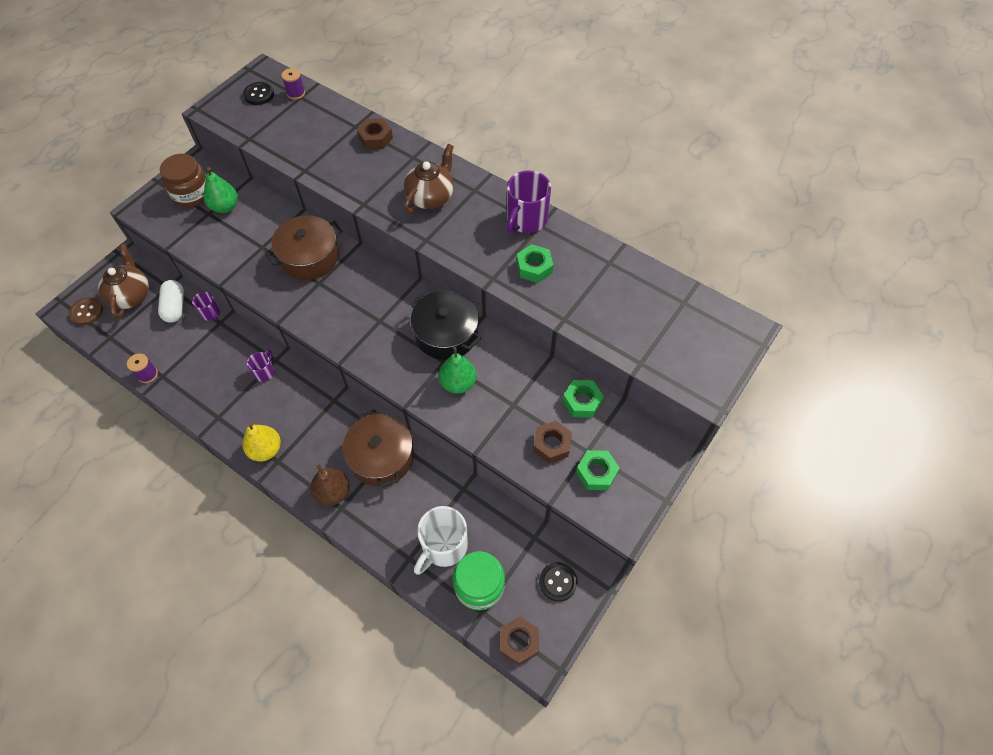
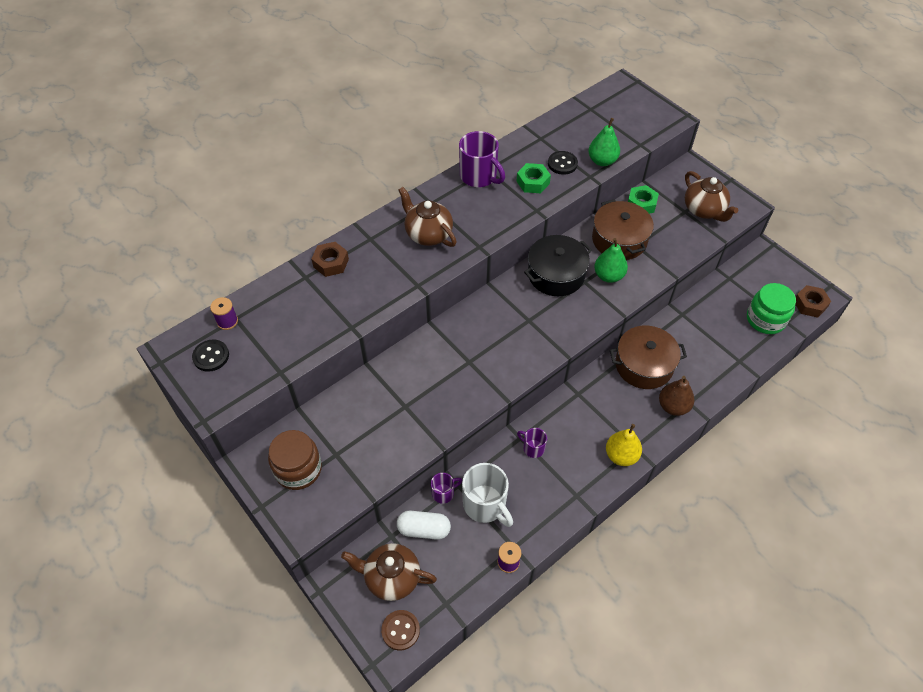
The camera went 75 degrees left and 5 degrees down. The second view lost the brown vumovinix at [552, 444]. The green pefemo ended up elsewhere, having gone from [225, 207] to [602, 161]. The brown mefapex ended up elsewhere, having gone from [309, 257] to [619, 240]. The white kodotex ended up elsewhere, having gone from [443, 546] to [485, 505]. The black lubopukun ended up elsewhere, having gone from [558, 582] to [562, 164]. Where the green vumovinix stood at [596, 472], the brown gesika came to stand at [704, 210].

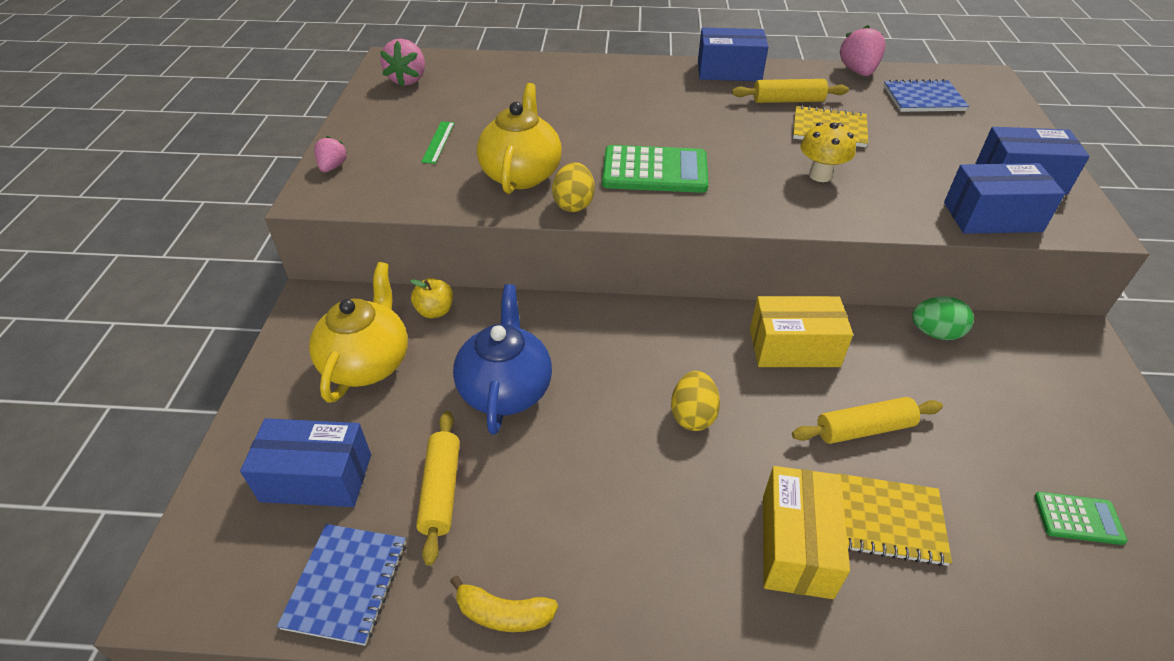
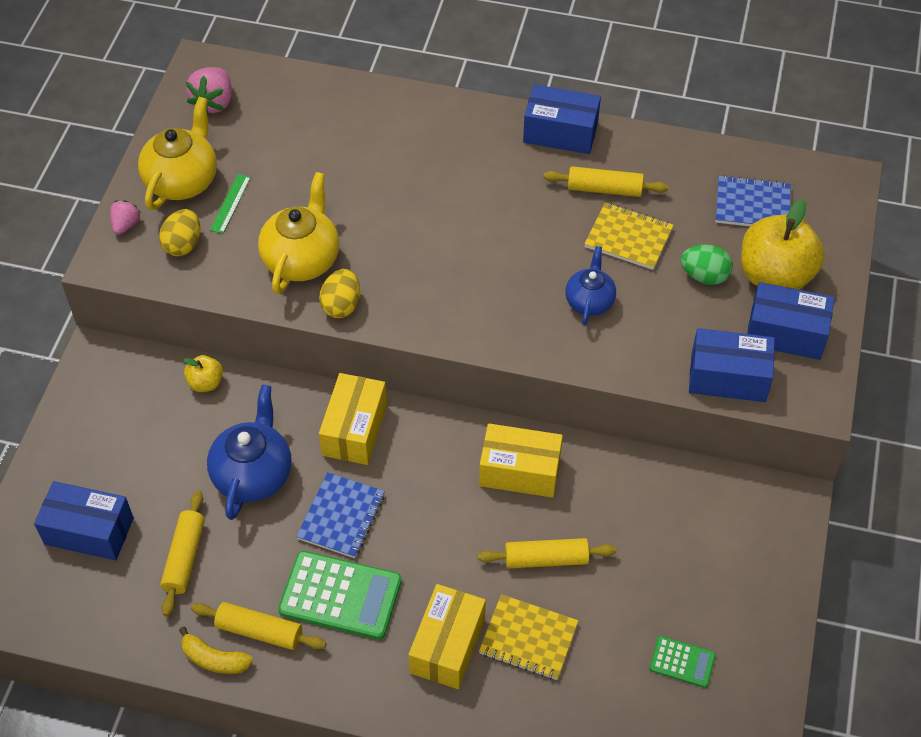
The camera went 10 degrees right and 10 degrees up. The second view lost the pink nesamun at [858, 72]. The second view gained the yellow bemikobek at [259, 631]. The second view gained the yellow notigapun at [354, 430]. The second view gained the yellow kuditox at [775, 276]. The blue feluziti ended up elsewhere, having gone from [346, 584] to [341, 516]. The yellow gesika ended up elsewhere, having gone from [367, 363] to [182, 180]. The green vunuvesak ended up elsewhere, having gone from [655, 171] to [340, 596]. The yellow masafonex ended up elsewhere, having gone from [693, 415] to [183, 244]. The green masafonex ended up elsewhere, having gone from [935, 333] to [704, 276]. Where the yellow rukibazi stood at [820, 175], the blue gesika came to stand at [589, 301].

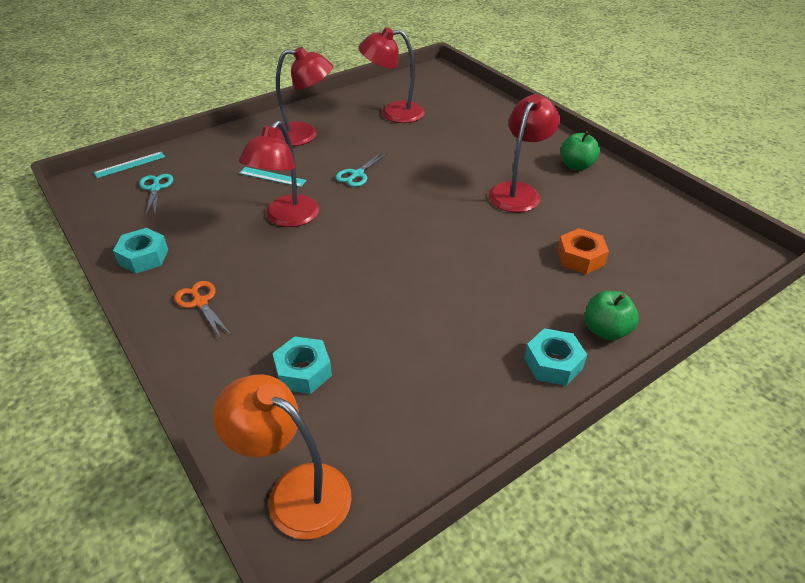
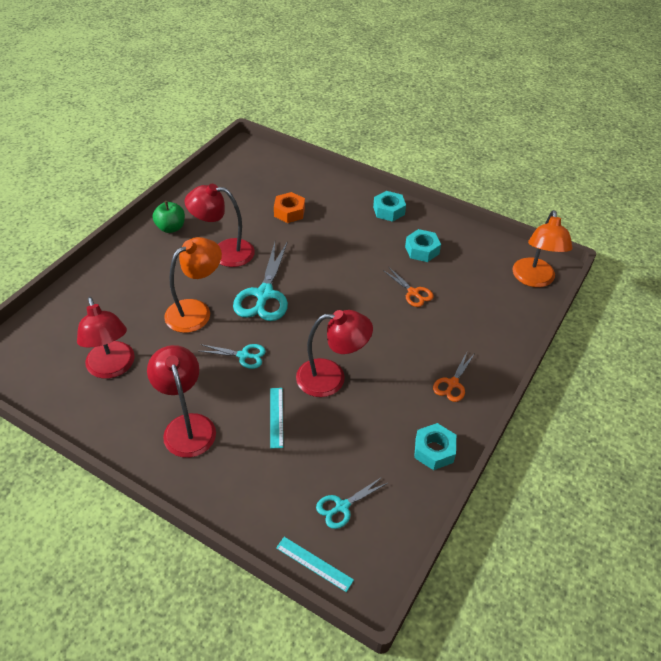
The camera went 115 degrees left and 5 degrees up. The second view lost the green kuditox at [606, 330]. The second view gained the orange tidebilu at [196, 311]. The second view gained the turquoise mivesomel at [264, 294]. The second view gained the orange mivesomel at [413, 293]. The turquoise vumovinix ended up elsewhere, having gone from [303, 371] to [422, 250].

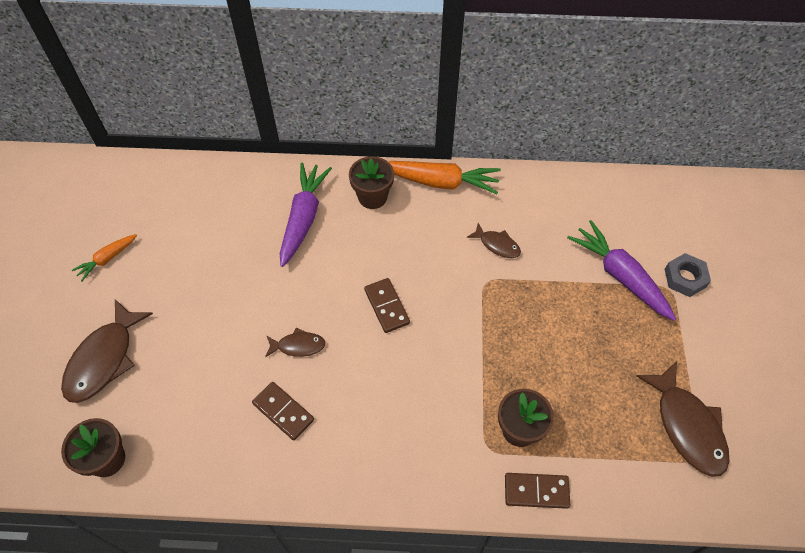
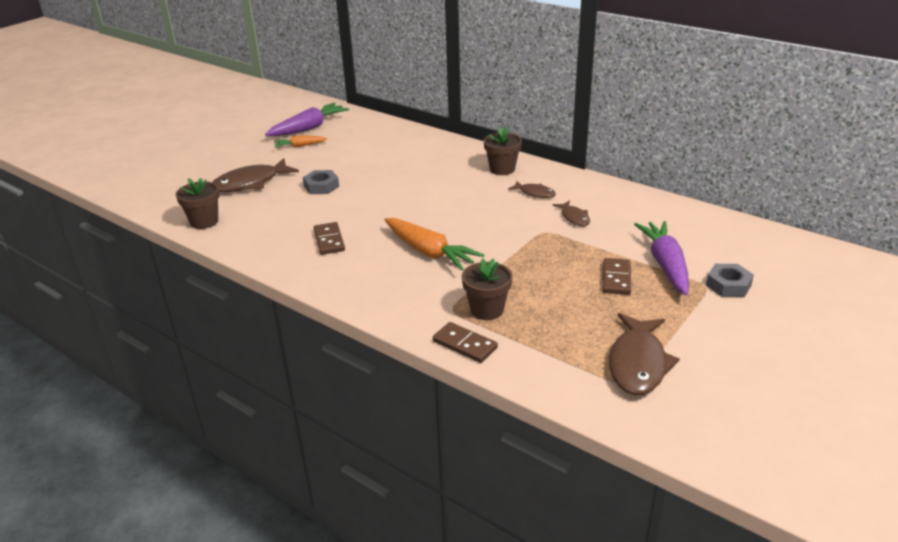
The camera went 35 degrees right and 25 degrees down. The second view gained the grey vumovinix at [321, 186]. The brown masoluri ended up elsewhere, having gone from [298, 346] to [535, 193]. The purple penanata ended up elsewhere, having gone from [303, 218] to [309, 128]. The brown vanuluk ended up elsewhere, having gone from [386, 306] to [616, 278]. The orange penanata ended up elsewhere, having gone from [441, 182] to [429, 252].

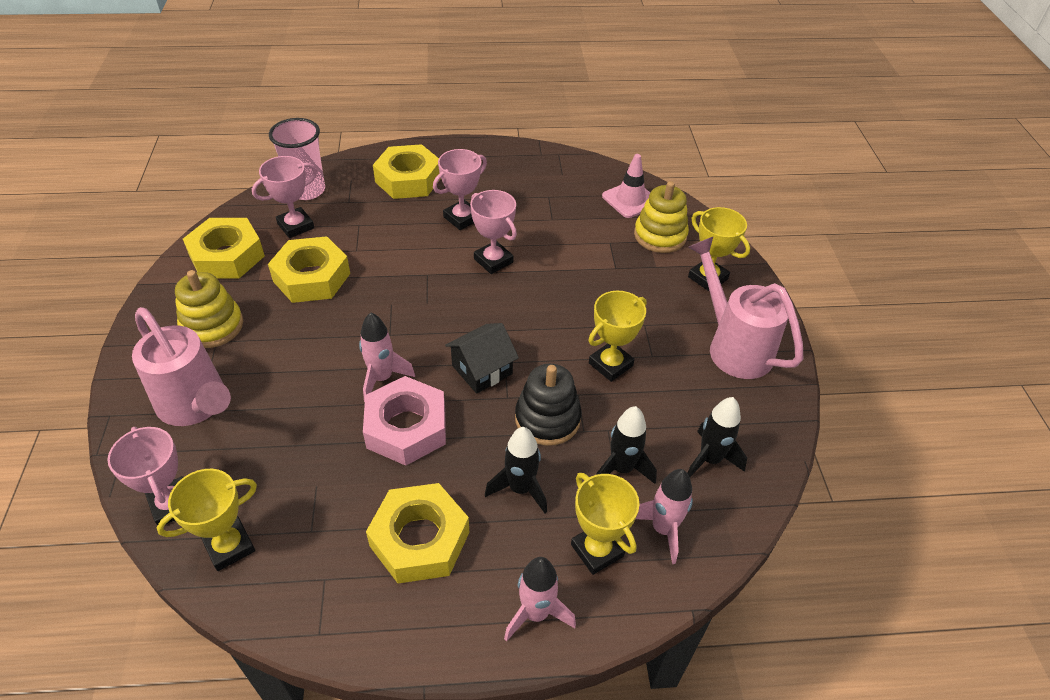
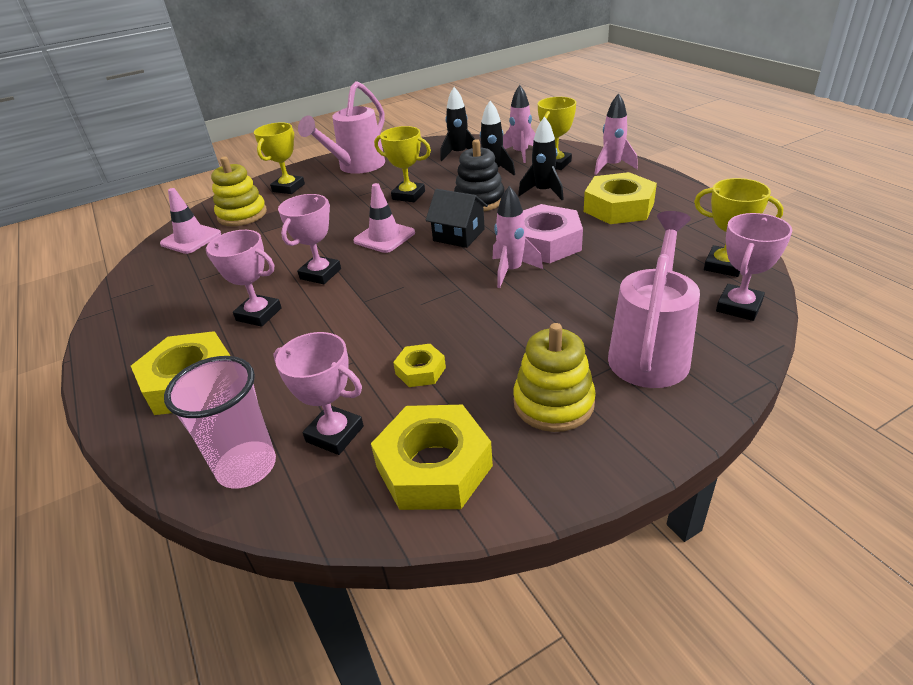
The camera went 110 degrees left and 10 degrees down. The second view gained the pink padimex at [384, 237]. The size of the yellow vumovinix at [312, 277] changed by a factor of 0.51.

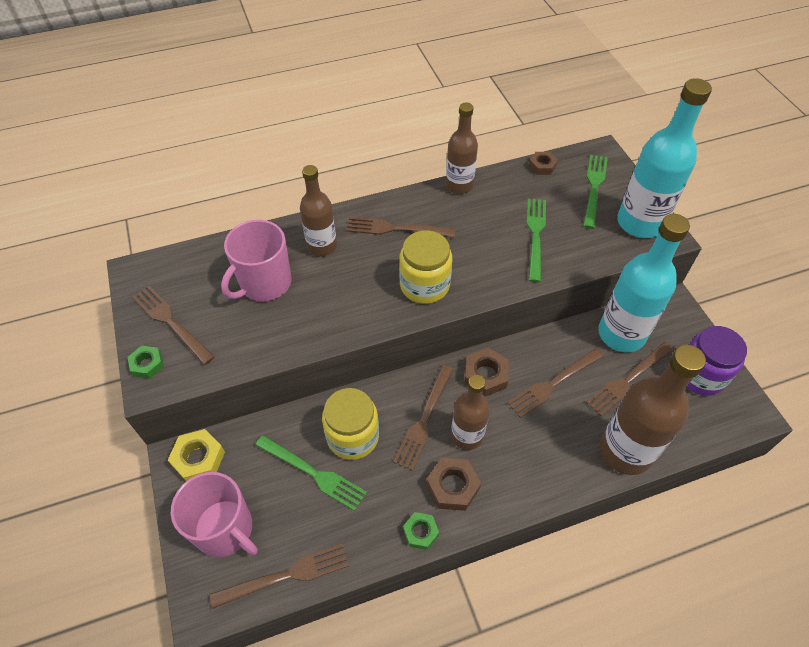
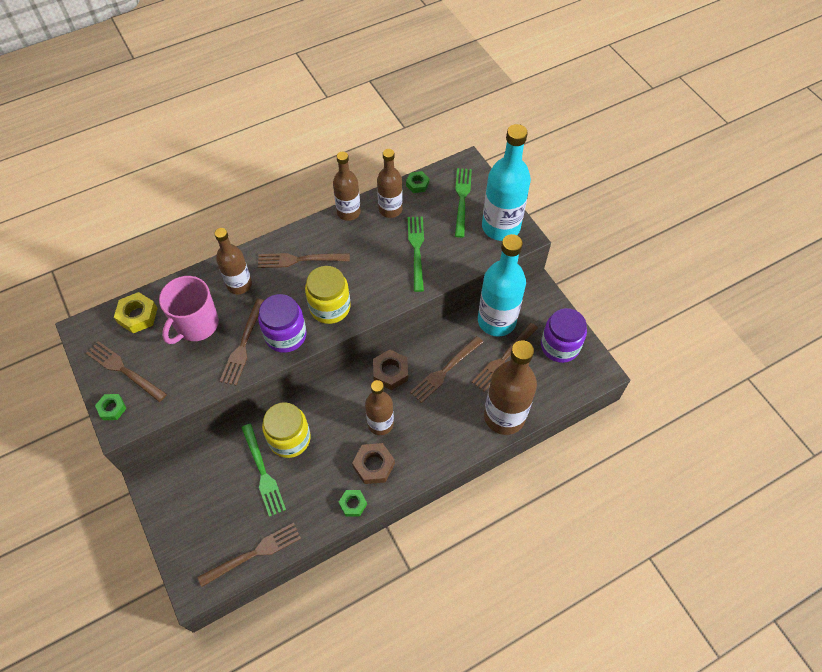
The camera went 10 degrees left and 5 degrees up. The second view lost the pink kodotex at [225, 529]. The second view gained the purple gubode at [285, 335]. The second view gained the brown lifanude at [390, 209]. The yellow vumovinix ended up elsewhere, having gone from [198, 459] to [137, 315]. The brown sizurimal ended up elsewhere, having gone from [424, 420] to [243, 345]. What was the brown vumovinix at [542, 166] turned into the green vumovinix at [417, 184]. The green sizurimal at [314, 473] ended up facing another way, 45 degrees clockwise from before.

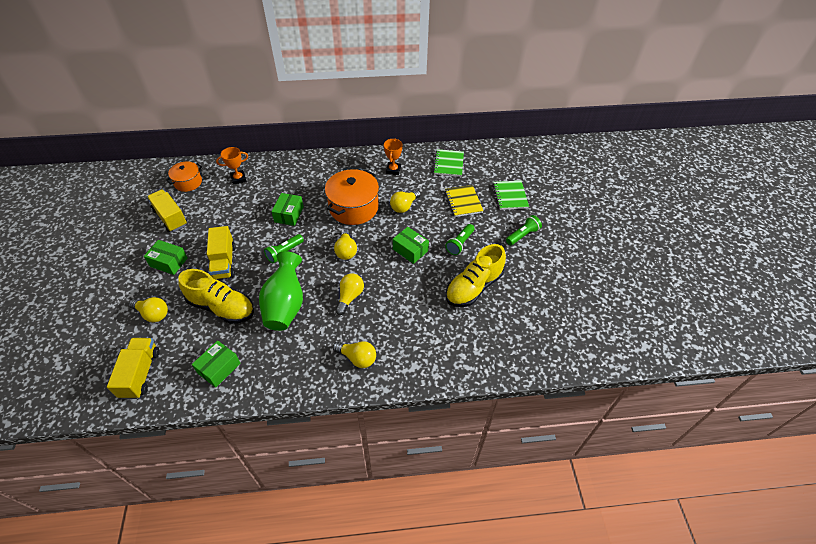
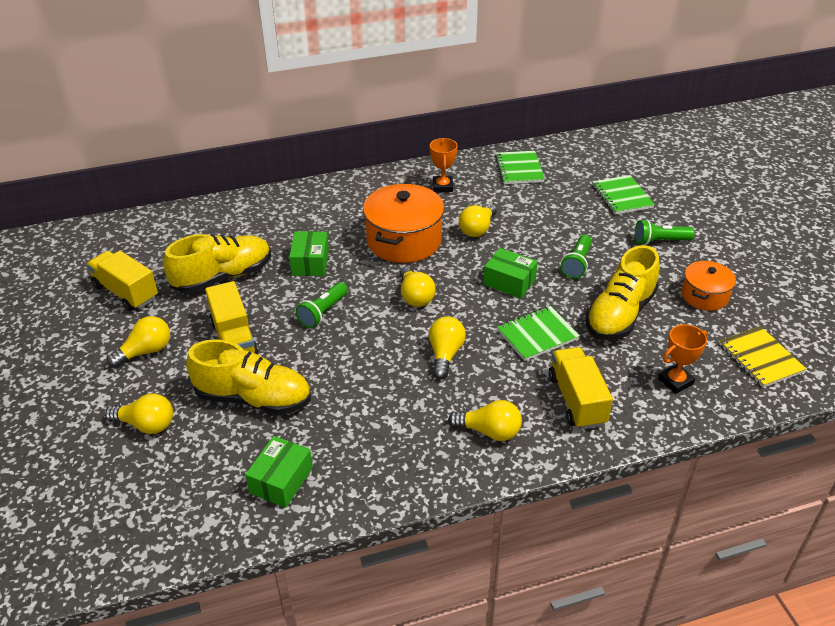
The camera went 10 degrees left and 10 degrees down. The second view lost the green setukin at [285, 305]. The second view gained the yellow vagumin at [223, 277]. The second view gained the green feluziti at [537, 335]. The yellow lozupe ended up elsewhere, having gone from [140, 373] to [576, 400]. The orange mefapex ended up elsewhere, having gone from [188, 182] to [704, 296]. The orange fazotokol ended up elsewhere, having gone from [238, 179] to [675, 381]. The yellow feluziti ended up elsewhere, having gone from [463, 202] to [760, 358]. Where the green notigapun stood at [169, 262], the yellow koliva came to stand at [145, 351]. The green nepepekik at [522, 235] ended up facing another way, 135 degrees counterclockwise from before.

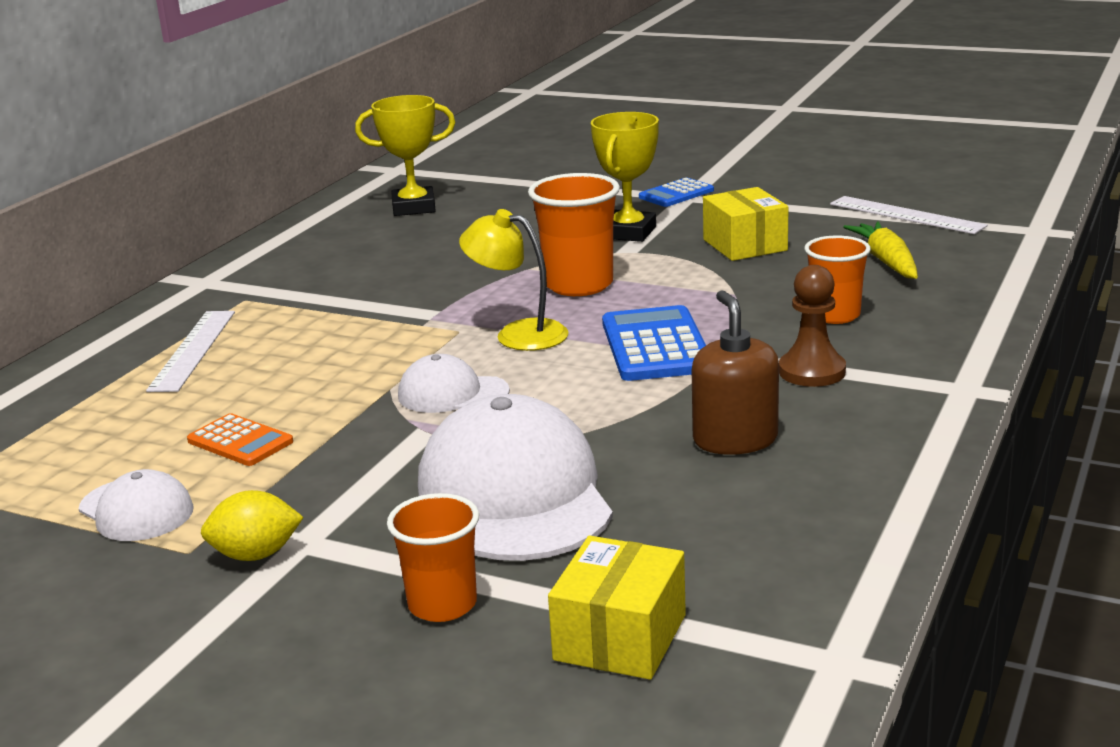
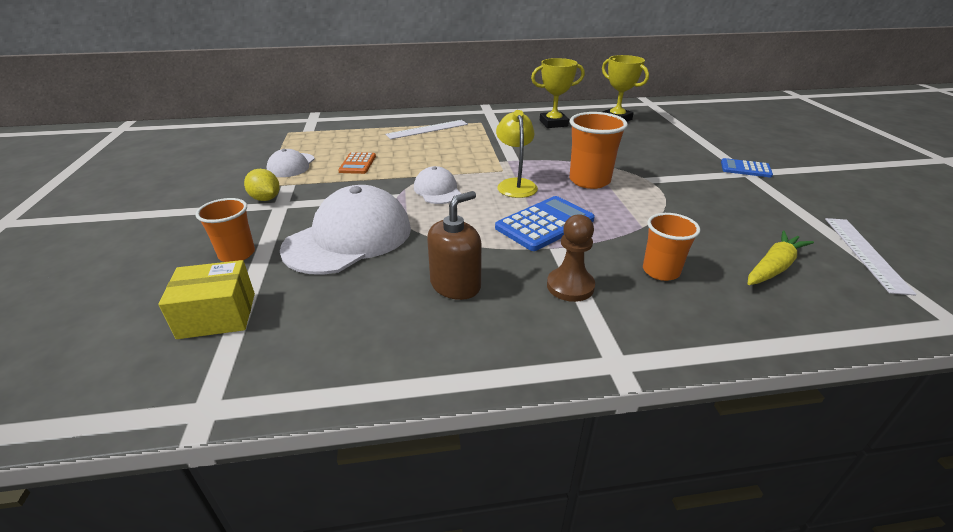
The camera went 55 degrees right and 10 degrees up. The second view lost the yellow notigapun at [745, 245]. The yellow fazotokol ended up elsewhere, having gone from [628, 232] to [553, 123].

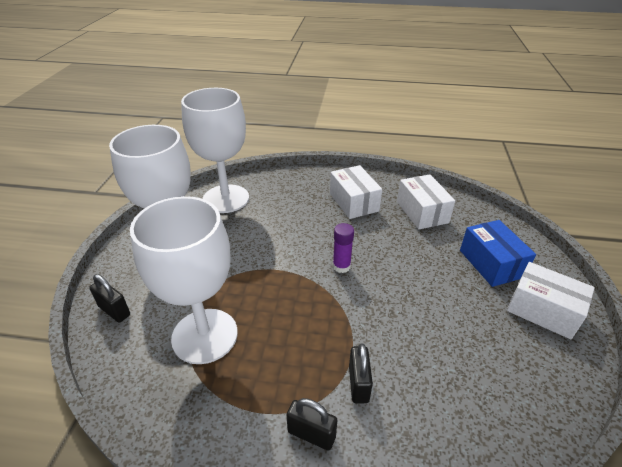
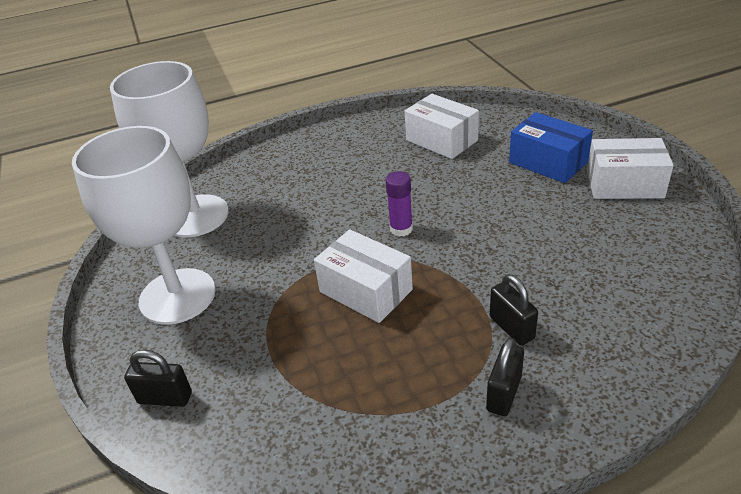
The camera went 25 degrees left and 0 degrees up. The second view lost the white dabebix at [205, 335]. The white notigapun ended up elsewhere, having gone from [353, 202] to [365, 291]. The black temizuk at [311, 434] ended up facing another way, 60 degrees counterclockwise from before.

